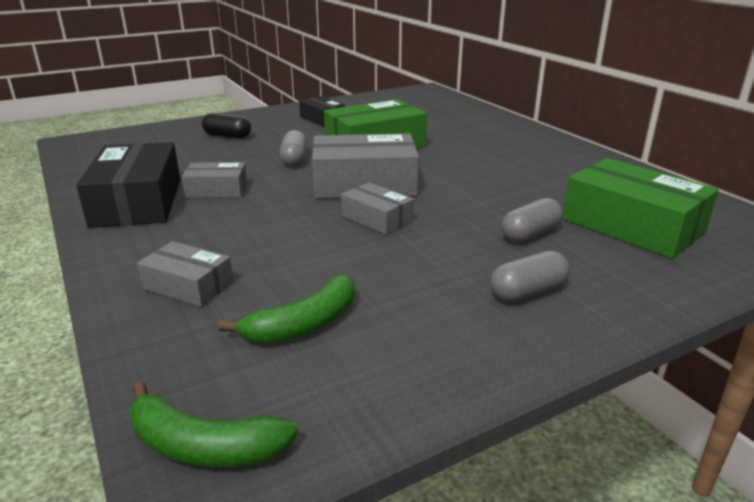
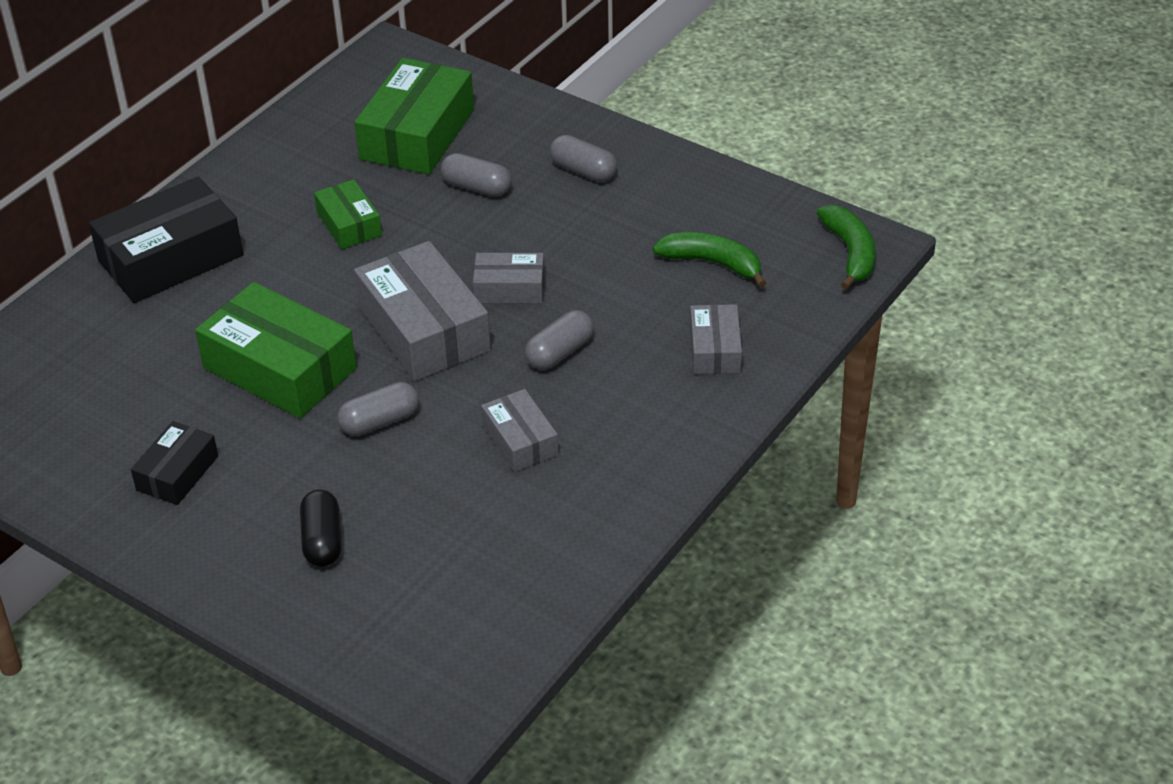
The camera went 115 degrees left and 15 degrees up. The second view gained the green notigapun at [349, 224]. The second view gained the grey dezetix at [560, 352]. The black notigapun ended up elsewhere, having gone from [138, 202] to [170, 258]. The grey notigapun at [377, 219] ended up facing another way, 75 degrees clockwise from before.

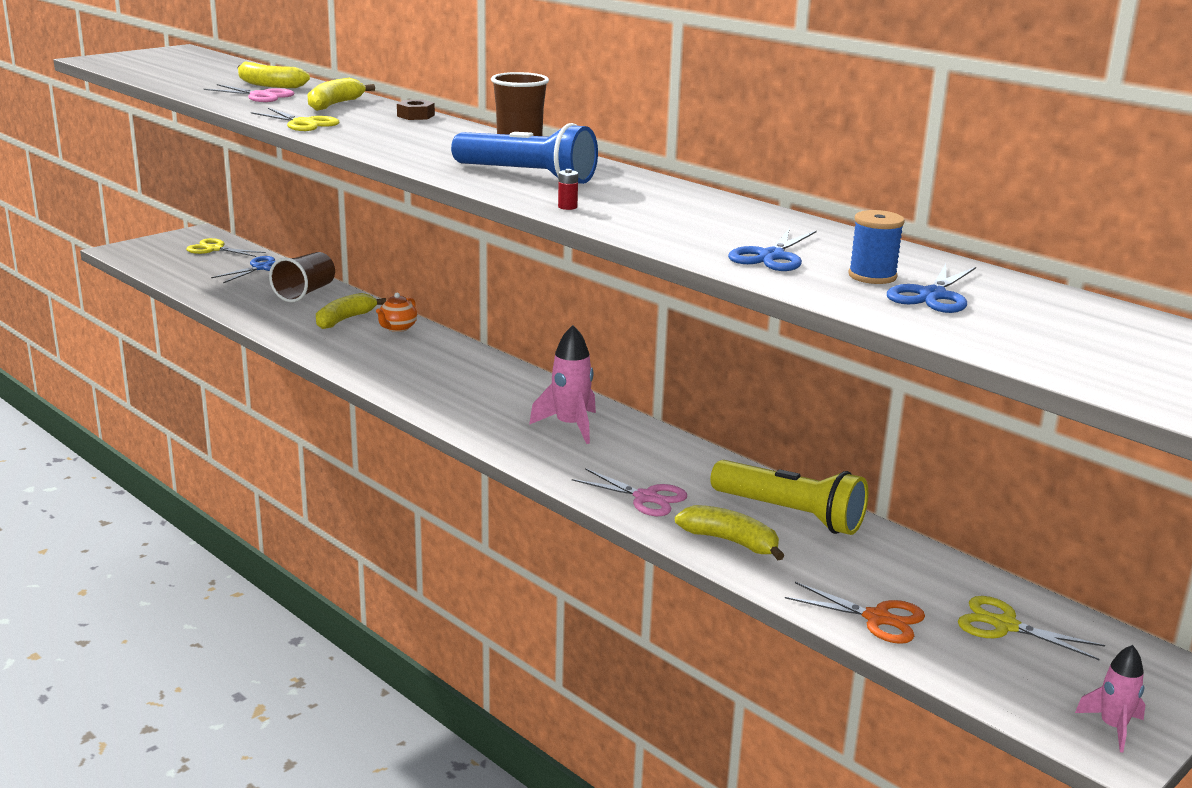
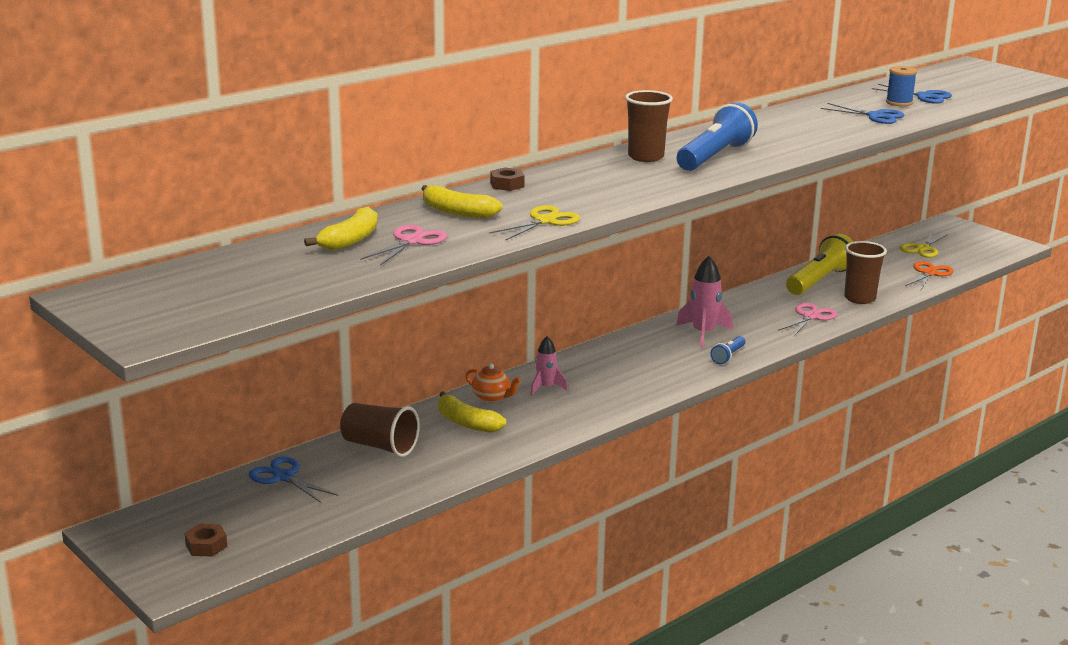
The camera went 85 degrees left and 0 degrees up. The second view lost the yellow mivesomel at [214, 249]. The second view lost the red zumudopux at [567, 207]. The second view gained the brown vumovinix at [206, 546]. The second view gained the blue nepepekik at [728, 356]. The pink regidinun ended up elsewhere, having gone from [1112, 727] to [545, 388]. Where the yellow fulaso stood at [731, 541], the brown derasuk came to stand at [860, 298].

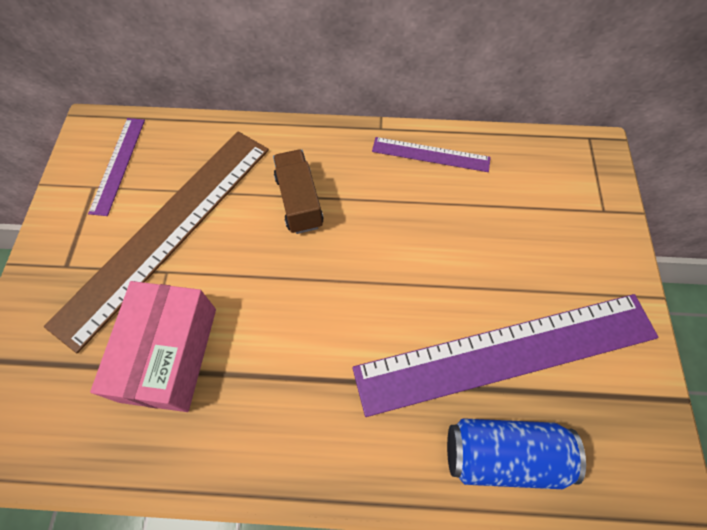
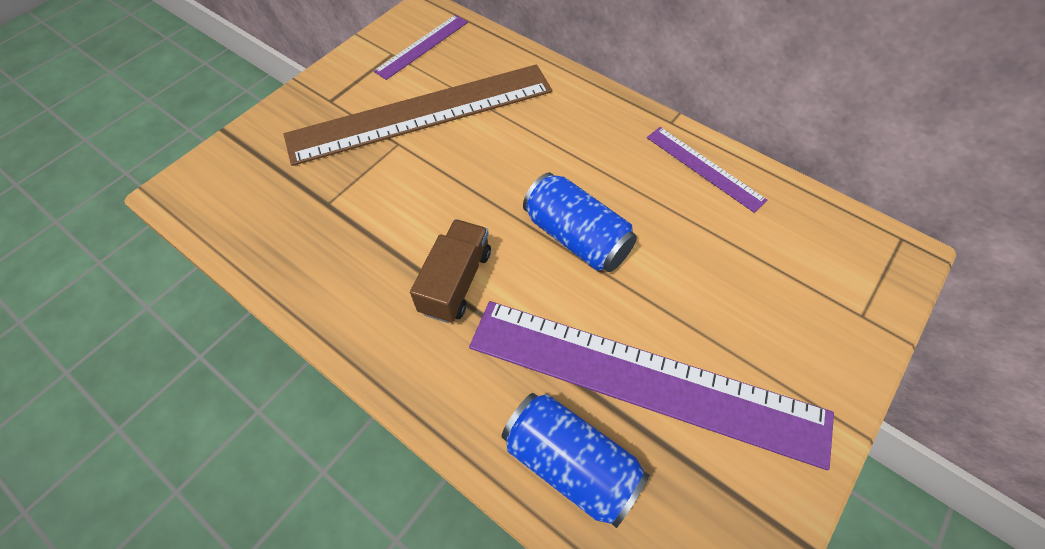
The camera went 35 degrees right and 5 degrees down. The second view lost the pink notigapun at [169, 353]. The second view gained the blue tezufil at [576, 237]. The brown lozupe ended up elsewhere, having gone from [299, 201] to [456, 281].

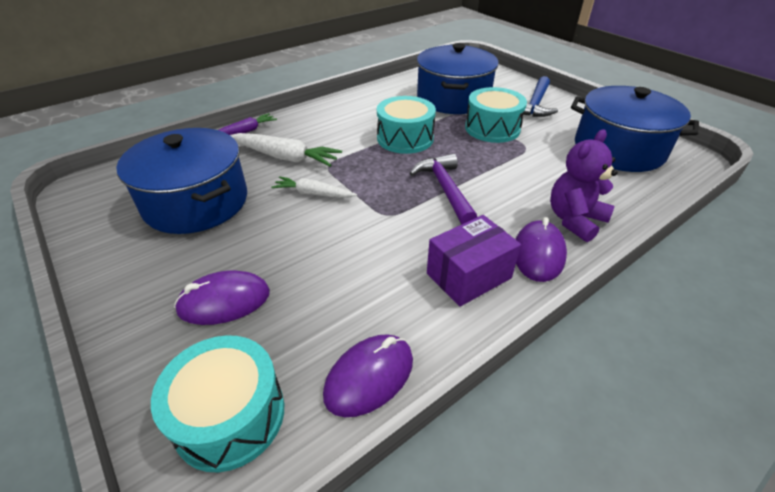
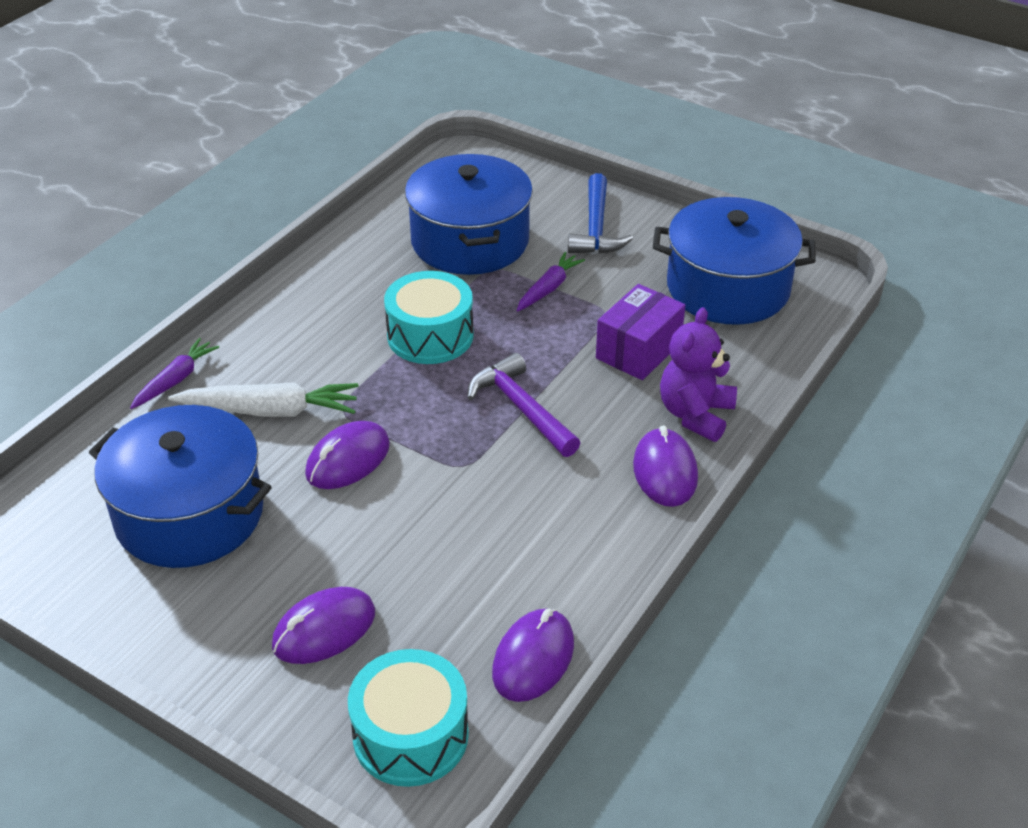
The camera went 20 degrees left and 0 degrees up. The purple notigapun ended up elsewhere, having gone from [468, 275] to [638, 350]. Where the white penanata stood at [313, 194], the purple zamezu came to stand at [348, 460]. Where the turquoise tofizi stood at [492, 128], the purple penanata came to stand at [548, 288].

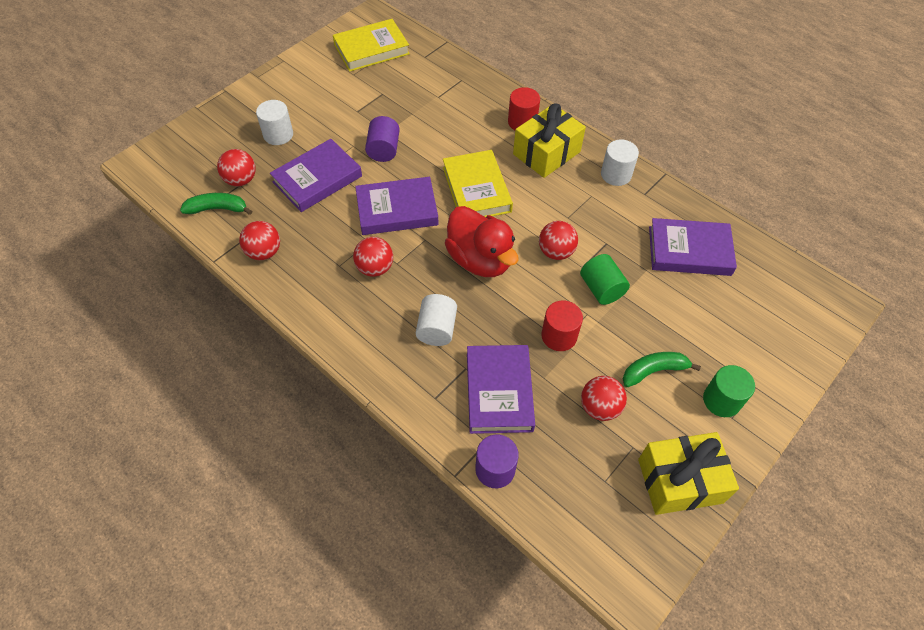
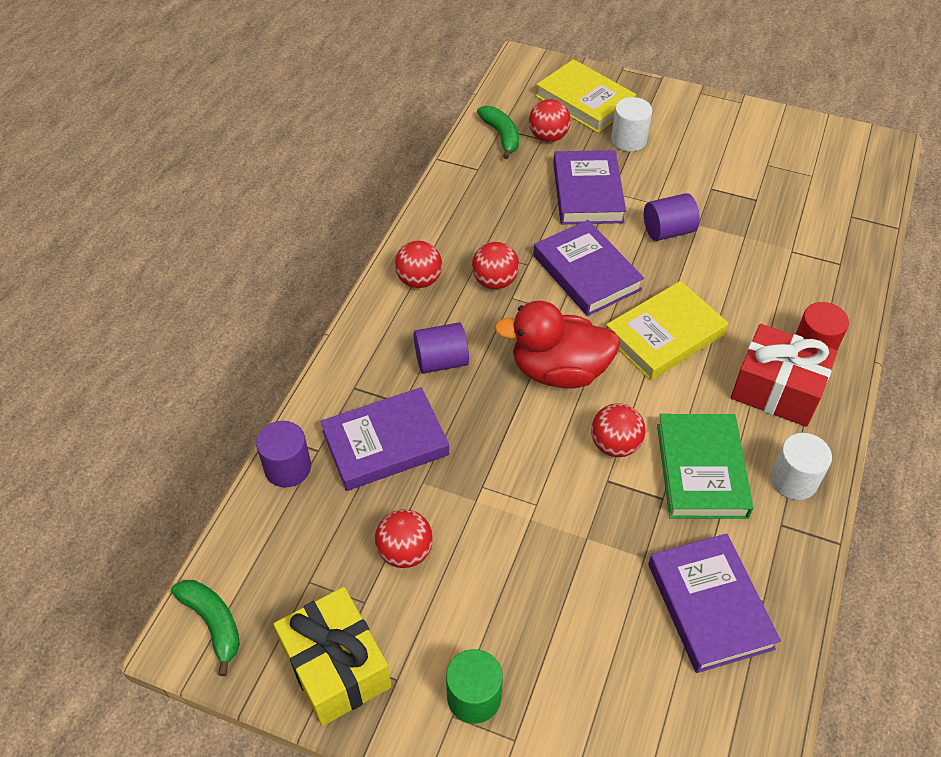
The camera went 70 degrees right and 5 degrees down. The second view lost the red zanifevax at [559, 336]. The second view lost the green zanifevax at [601, 289]. The second view gained the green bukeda at [701, 470]. The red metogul ended up elsewhere, having gone from [264, 252] to [419, 280]. The yellow bukeda ended up elsewhere, having gone from [371, 49] to [584, 101]. The green fulaso ended up elsewhere, having gone from [653, 371] to [213, 623]. What was the white zanifevax at [436, 329] turned into the purple zanifevax at [441, 361]. What was the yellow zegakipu at [546, 153] turned into the red zegakipu at [777, 390]. The purple bukeda at [317, 179] ended up facing another way, 60 degrees clockwise from before. The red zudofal at [480, 259] ended up facing another way, 60 degrees clockwise from before.

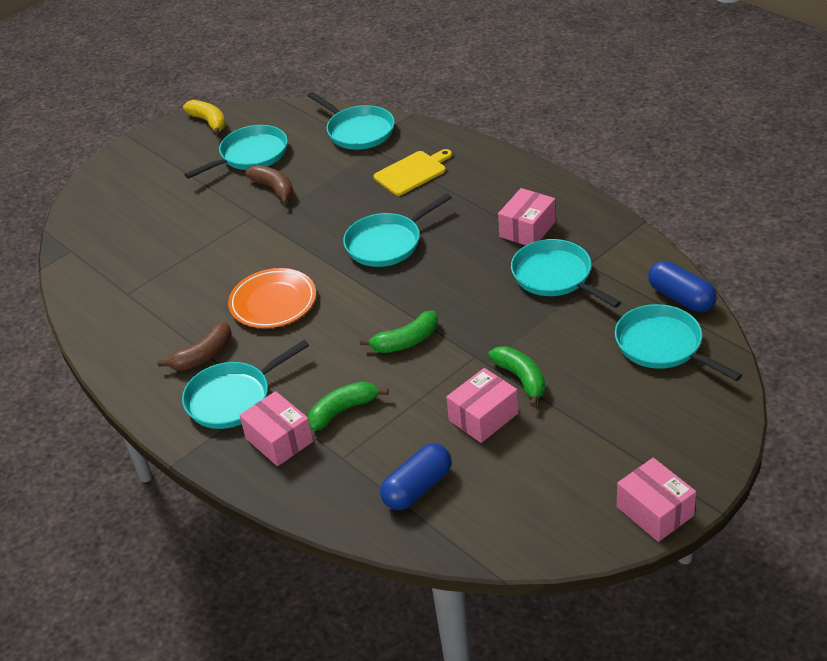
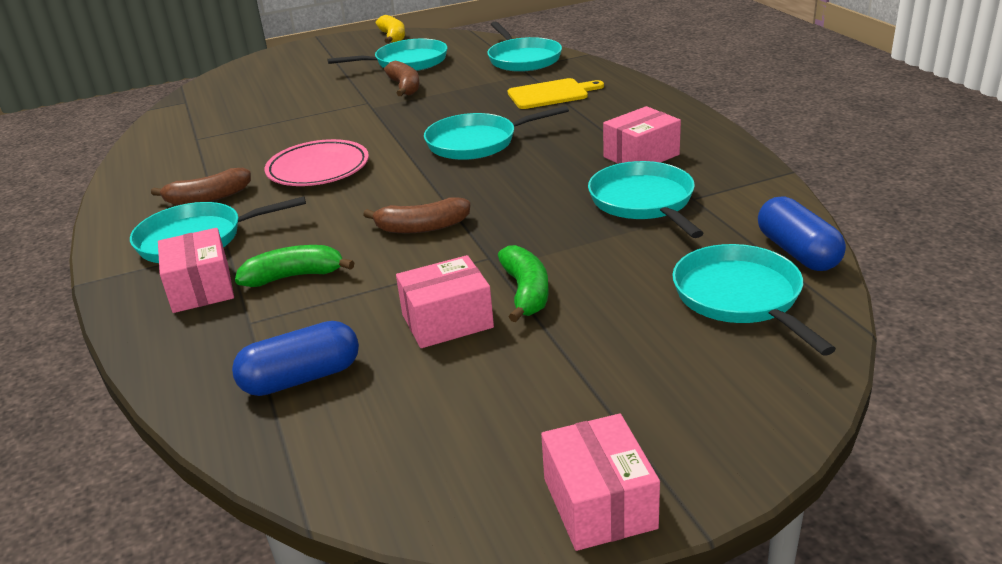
The camera went 20 degrees right and 10 degrees down. What was the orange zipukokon at [273, 302] turned into the pink zipukokon at [318, 169]. What was the green fulaso at [406, 341] turned into the brown fulaso at [422, 227].

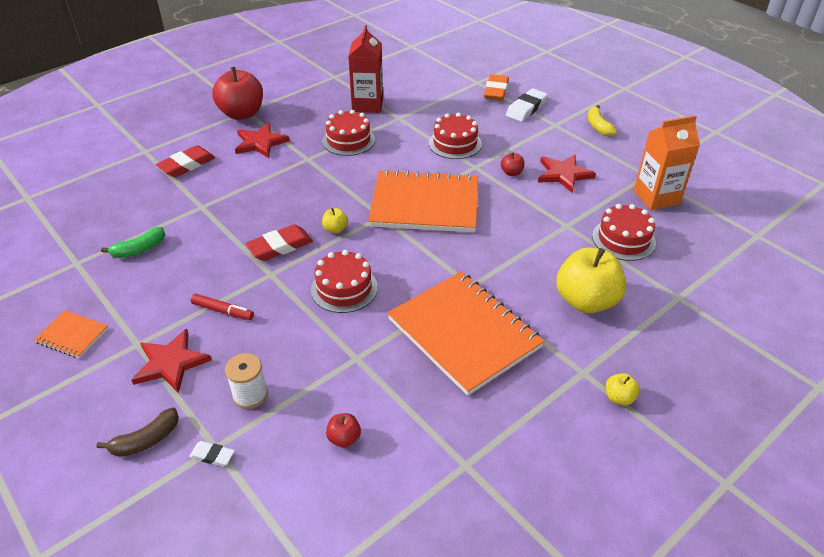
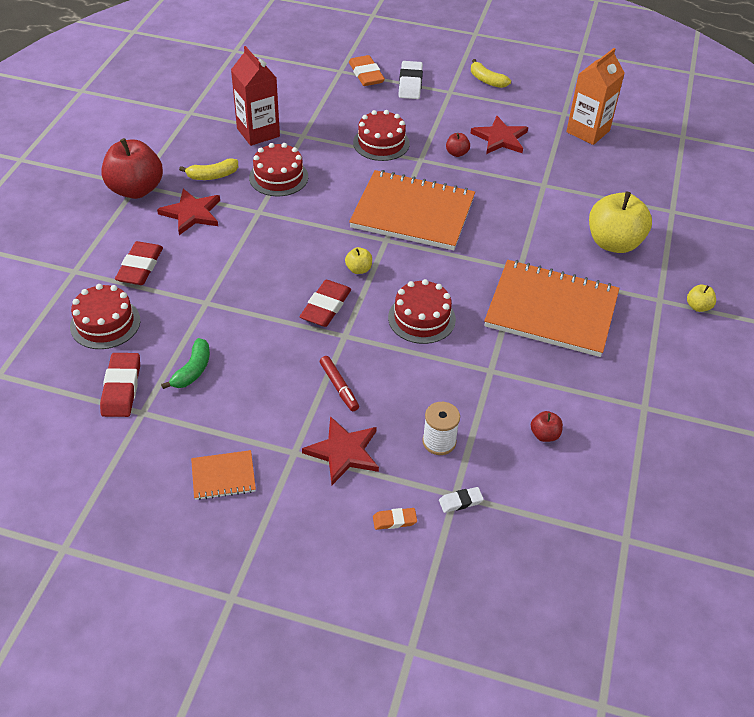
The camera went 35 degrees left and 5 degrees up. The second view gained the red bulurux at [121, 388]. The second view gained the yellow fulaso at [212, 176]. The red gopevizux ended up elsewhere, having gone from [623, 239] to [105, 323]. Where the brown fulaso stood at [146, 440], the orange bulurux came to stand at [394, 520]. The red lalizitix at [223, 311] ended up facing another way, 75 degrees clockwise from before. The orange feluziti at [425, 204] ended up facing another way, 45 degrees clockwise from before.

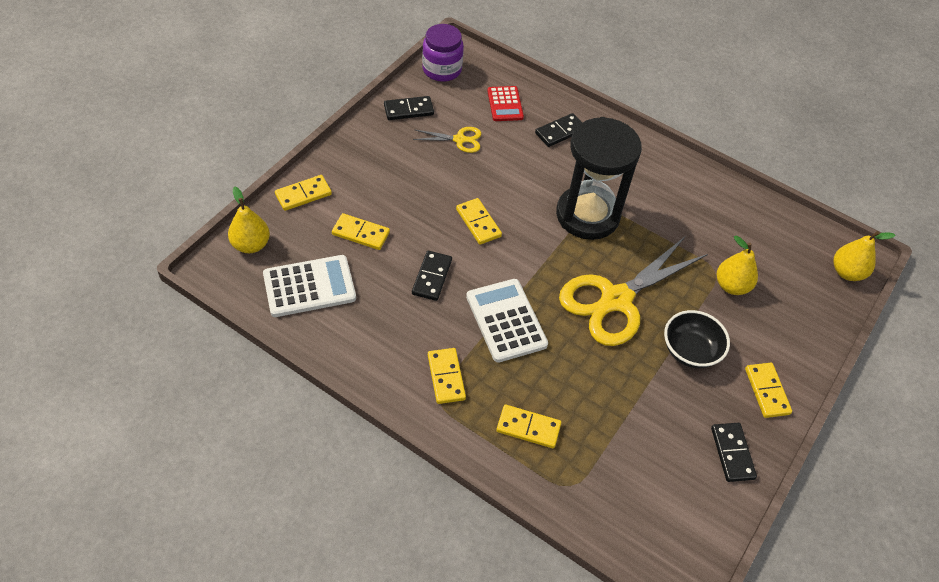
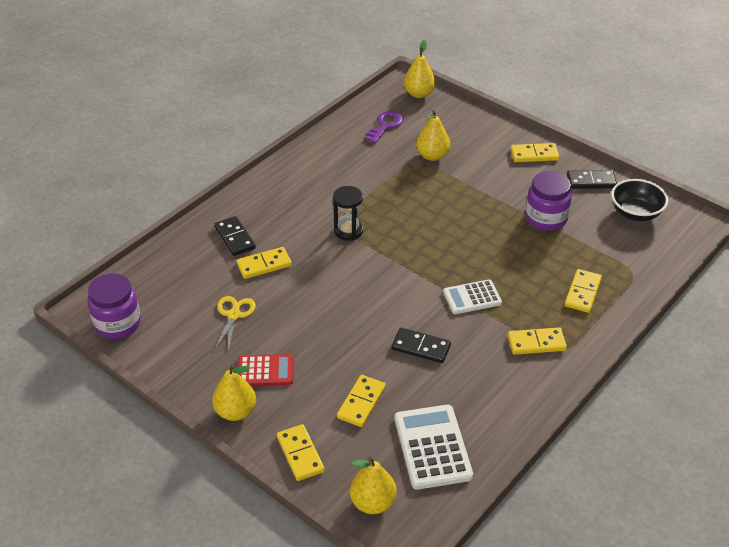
The camera went 80 degrees left and 10 degrees down. The second view lost the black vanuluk at [408, 110]. The second view lost the yellow mivesomel at [616, 300]. The second view gained the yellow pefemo at [235, 412]. The second view gained the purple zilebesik at [385, 126]. The second view gained the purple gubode at [546, 218]. The yellow vanuluk ended up elsewhere, having gone from [478, 223] to [264, 265]. The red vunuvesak ended up elsewhere, having gone from [505, 104] to [265, 371]. The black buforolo ended up elsewhere, having gone from [690, 351] to [635, 213]. The size of the white vunuvesak at [506, 321] changed by a factor of 0.64. The size of the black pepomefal at [587, 215] changed by a factor of 0.47.

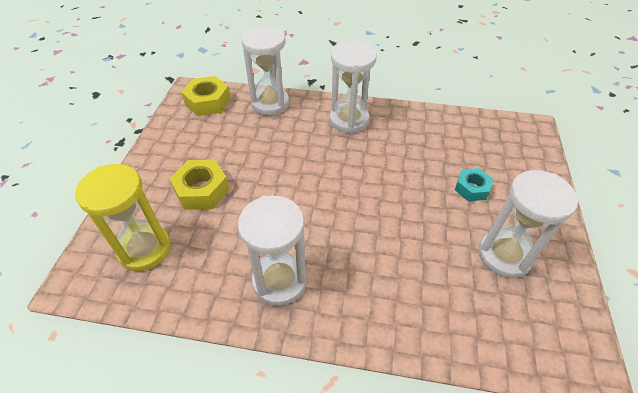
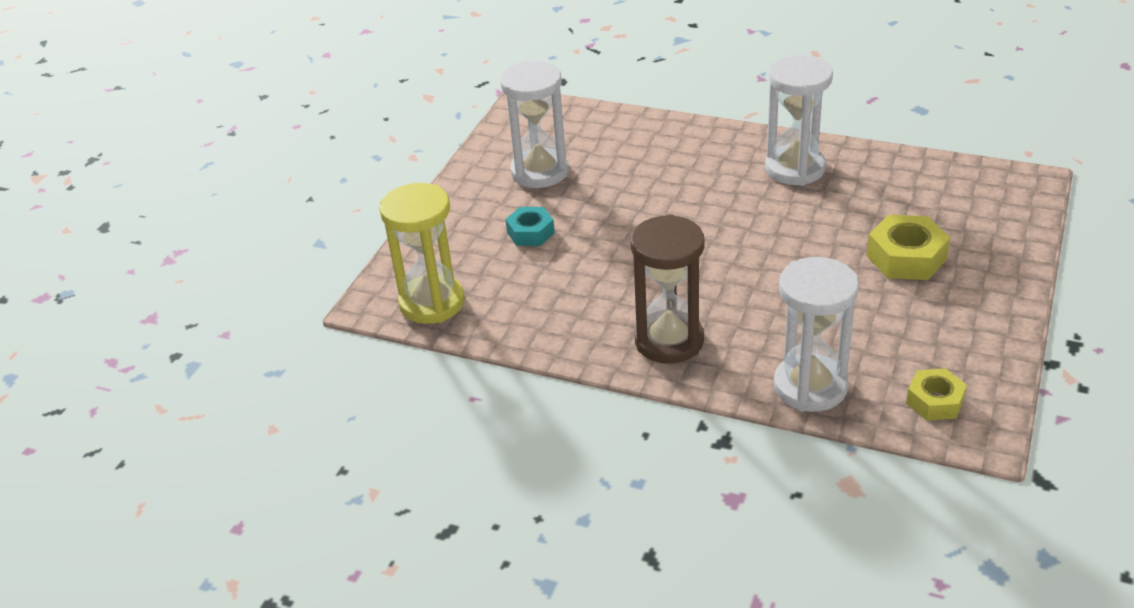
The camera went 165 degrees left and 10 degrees down. The yellow pepomefal ended up elsewhere, having gone from [145, 249] to [432, 303]. What was the white pepomefal at [349, 120] turned into the brown pepomefal at [669, 341]. The size of the yellow vumovinix at [208, 102] changed by a factor of 0.65.

